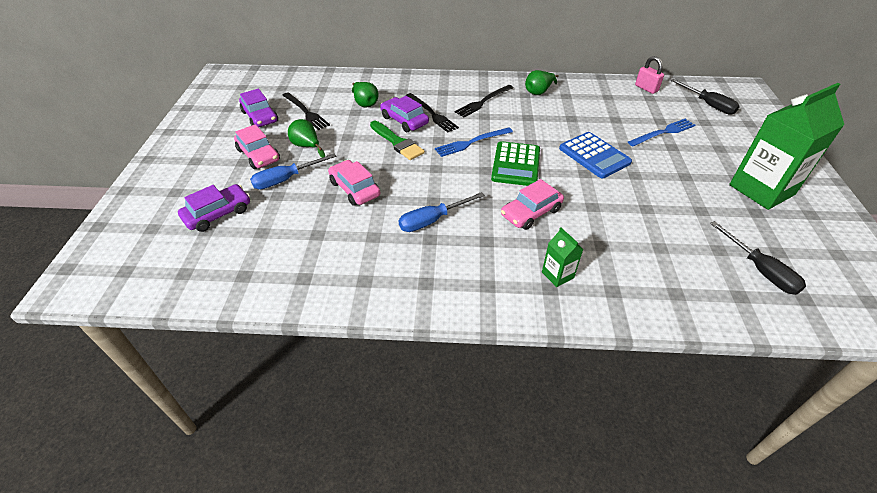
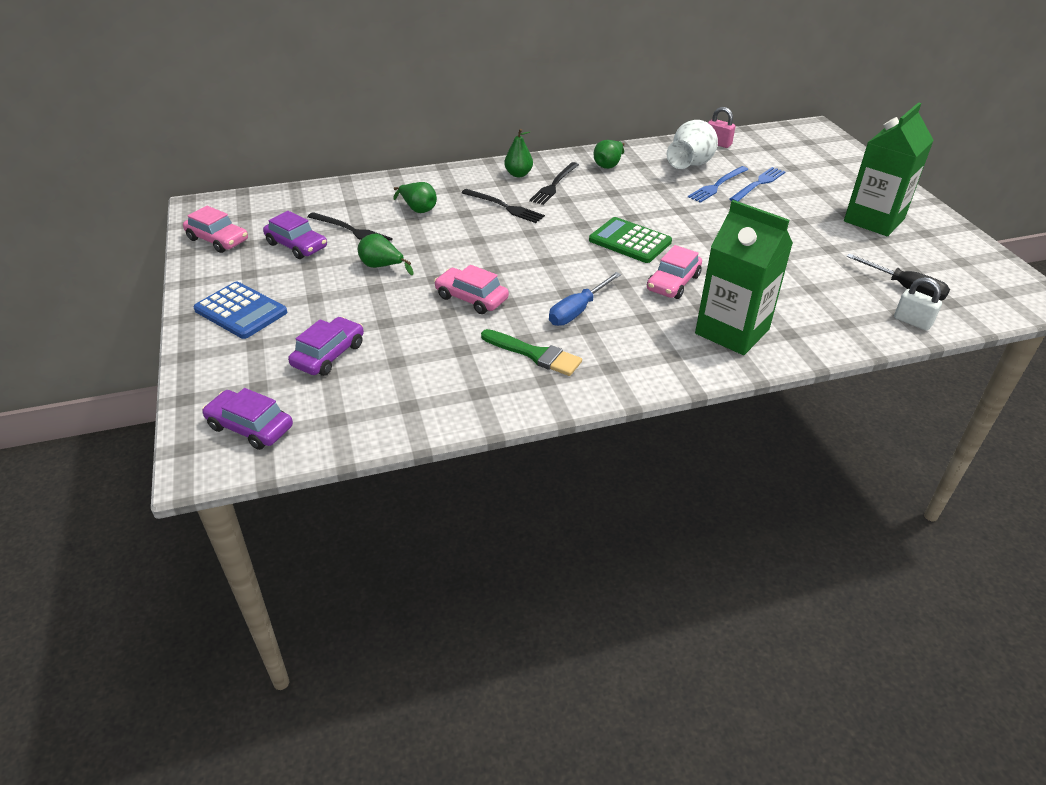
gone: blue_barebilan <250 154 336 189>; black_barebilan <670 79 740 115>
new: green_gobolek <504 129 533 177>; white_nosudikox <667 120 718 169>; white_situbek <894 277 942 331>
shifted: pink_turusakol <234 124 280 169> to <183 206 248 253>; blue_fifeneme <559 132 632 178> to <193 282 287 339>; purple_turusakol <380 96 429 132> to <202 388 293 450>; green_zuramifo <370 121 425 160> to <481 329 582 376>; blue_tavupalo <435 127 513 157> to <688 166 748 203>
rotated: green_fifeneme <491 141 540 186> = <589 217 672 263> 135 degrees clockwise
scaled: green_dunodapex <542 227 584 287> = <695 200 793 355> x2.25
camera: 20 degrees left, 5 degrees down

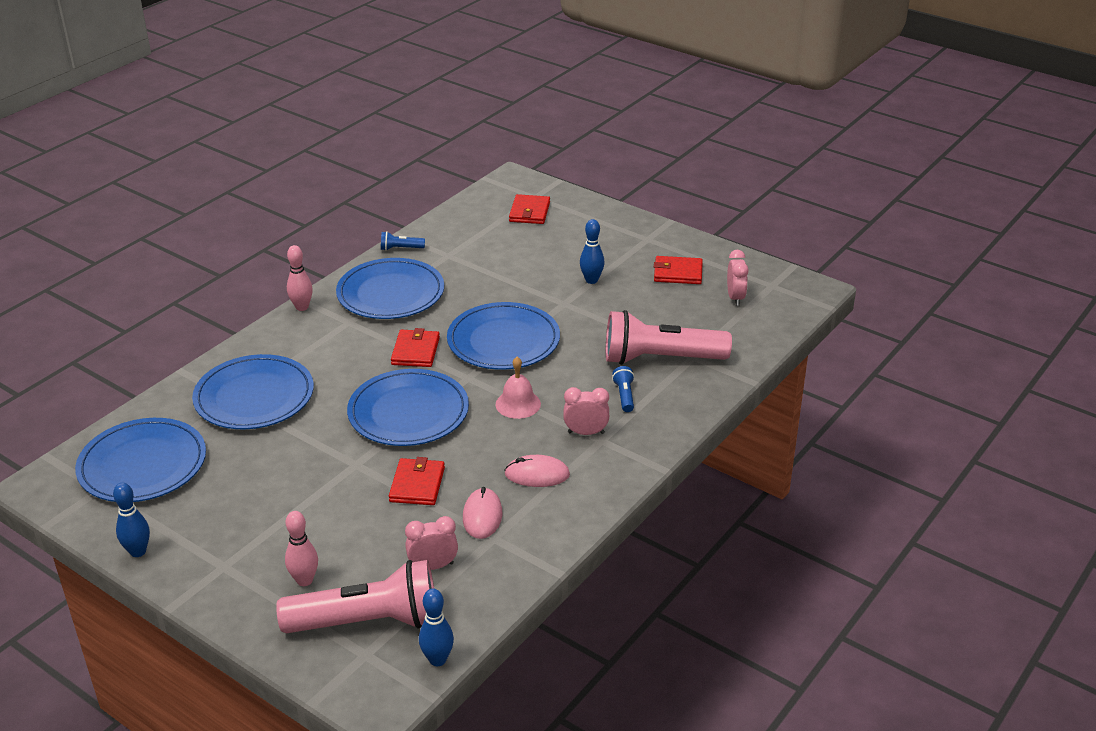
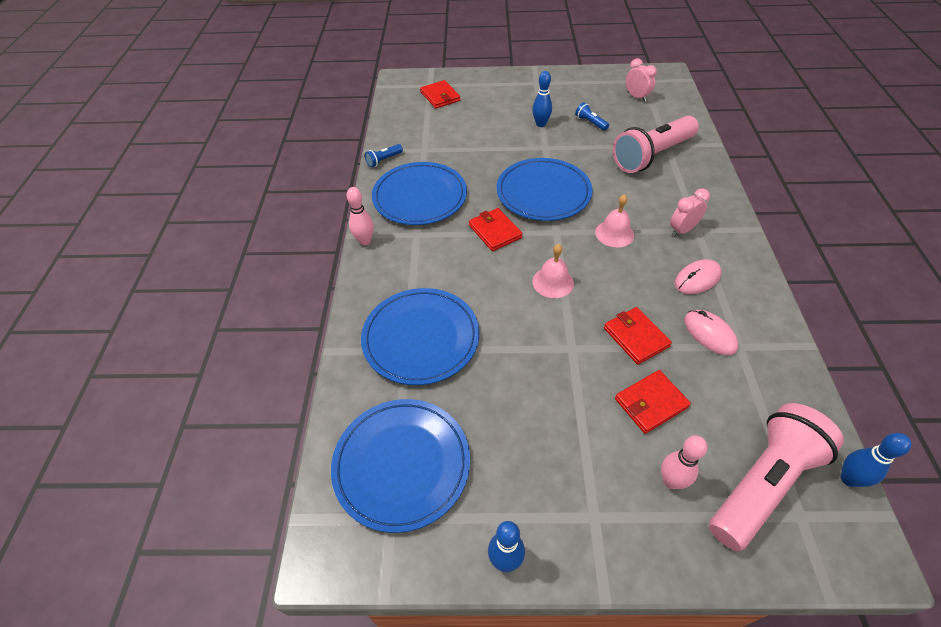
gone: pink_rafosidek <405 516 458 570>
shifted: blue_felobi <612 366 634 412> to <575 102 609 131>; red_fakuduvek <654 256 703 284> to <615 370 691 434>
swapped: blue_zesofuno <347 369 469 446> to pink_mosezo <533 244 574 298>
camera: 35 degrees left, 15 degrees up

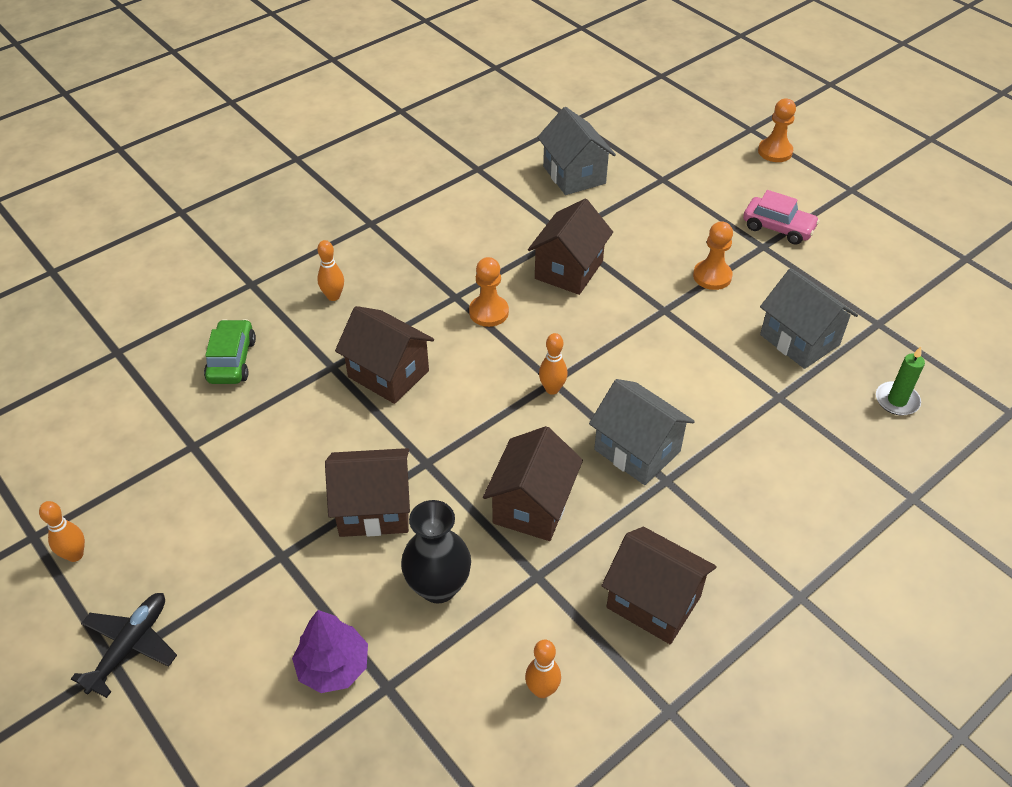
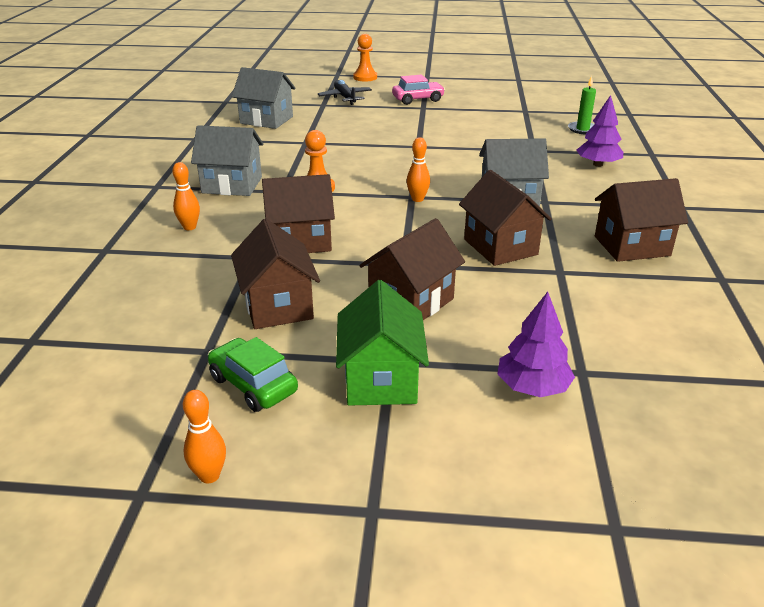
gone: black_nosudikox <401 500 471 603>; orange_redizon <525 640 561 698>; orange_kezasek <693 221 733 290>
new: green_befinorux <336 280 429 405>; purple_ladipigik <576 95 623 167>
shifted: grey_befinorux <760 268 858 369> to <191 125 263 196>; green_turusakol <204 319 256 384> to <208 337 298 412>; brown_befinorux <528 199 613 295> to <231 219 320 329>; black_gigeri <71 593 177 698> to <318 80 372 105>
camera: 45 degrees left, 15 degrees down

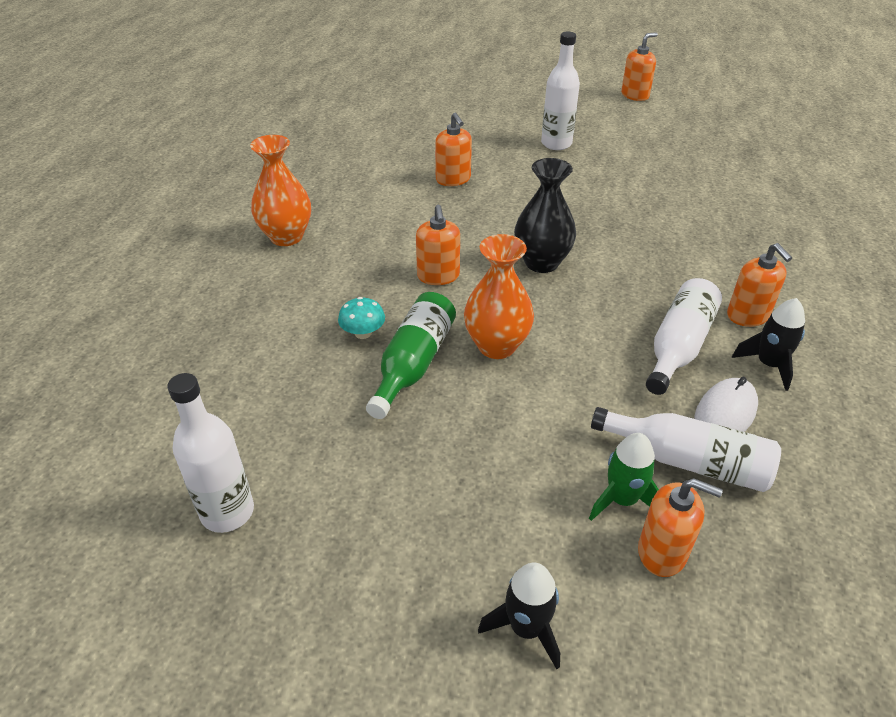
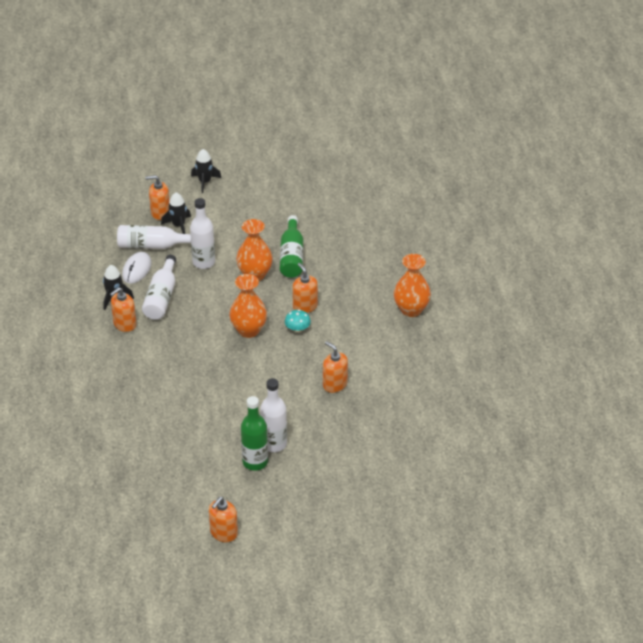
new: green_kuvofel <241 396 268 470>
shifted: white_kuvofel <167 373 254 533> to <190 198 215 269>; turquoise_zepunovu <338 297 385 339> to <285 310 311 333>
repainted: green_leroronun <589 433 659 521> to black_leroronun <161 192 191 234>; black_nosudikox <514 158 576 273> to orange_nosudikox <229 274 267 338>
rotated: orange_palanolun <727 243 792 327> = <110 287 136 332> 90 degrees counterclockwise
camera: 160 degrees right, 0 degrees up

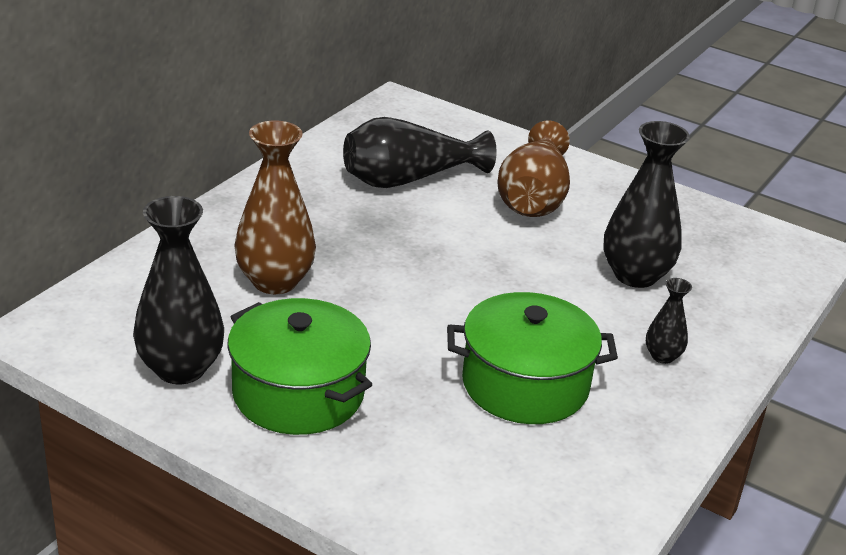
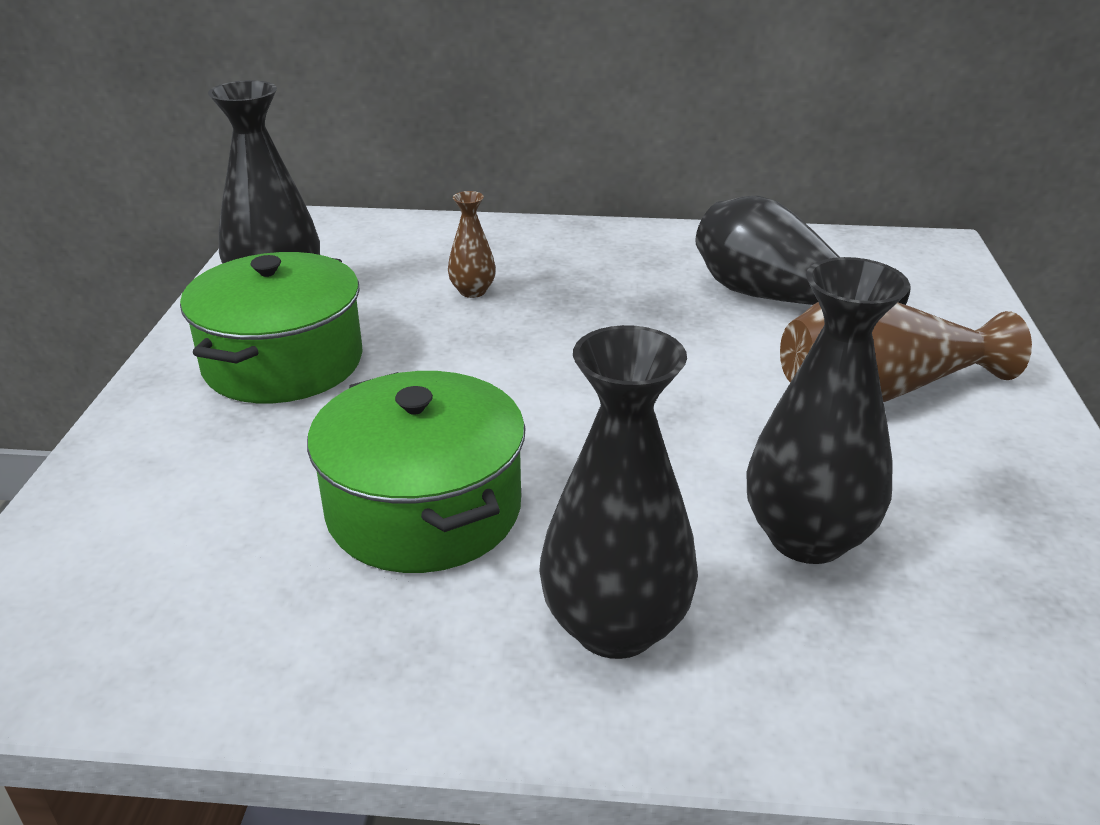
scaled: brown_nosudikox <234 120 316 294> = <448 191 496 298> x0.50; black_nosudikox <646 278 692 364> = <539 325 698 659> x2.02
camera: 65 degrees right, 0 degrees up

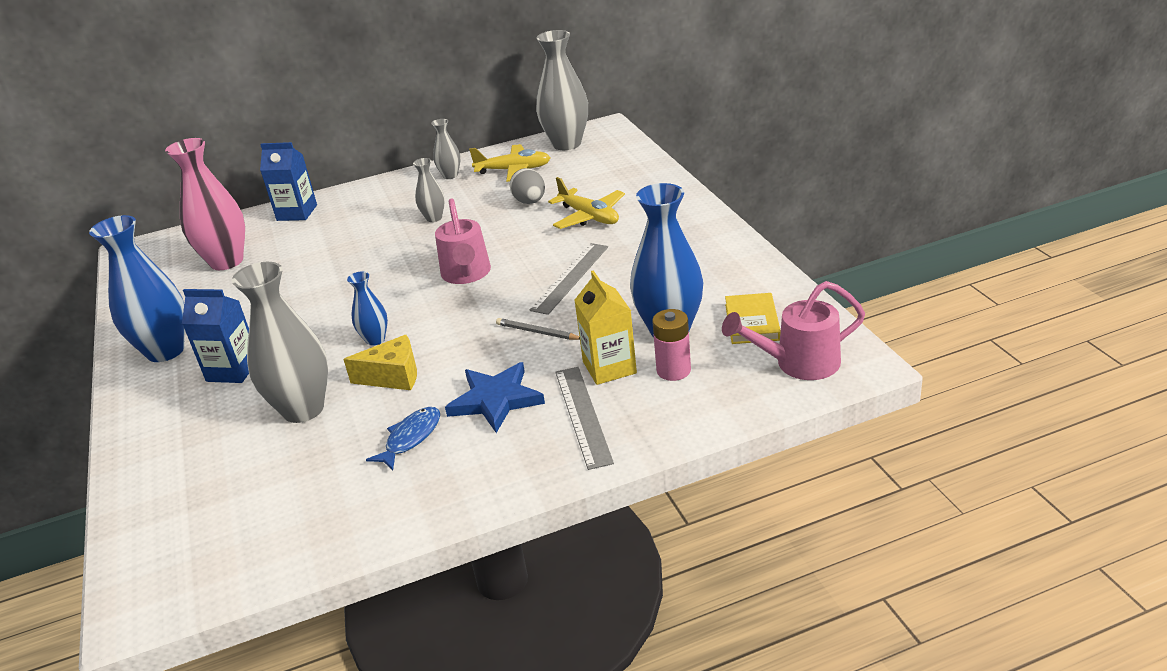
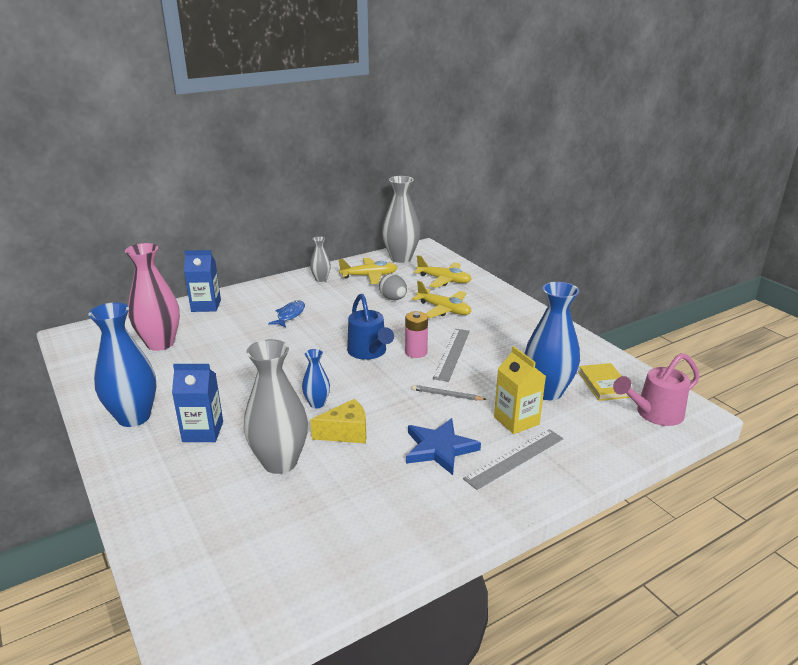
gone: grey_nosudikox <413 158 445 222>
new: yellow_gigeri <414 255 471 288>
shifted: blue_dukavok <366 407 440 470> to <268 301 305 327>; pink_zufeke <652 309 691 381> to <405 311 428 358>
repainted: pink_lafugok <435 198 491 284> to blue_lafugok <347 294 394 360>
rotated: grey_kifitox <555 367 614 470> = <463 429 564 490> 75 degrees clockwise
camera: 15 degrees left, 5 degrees down

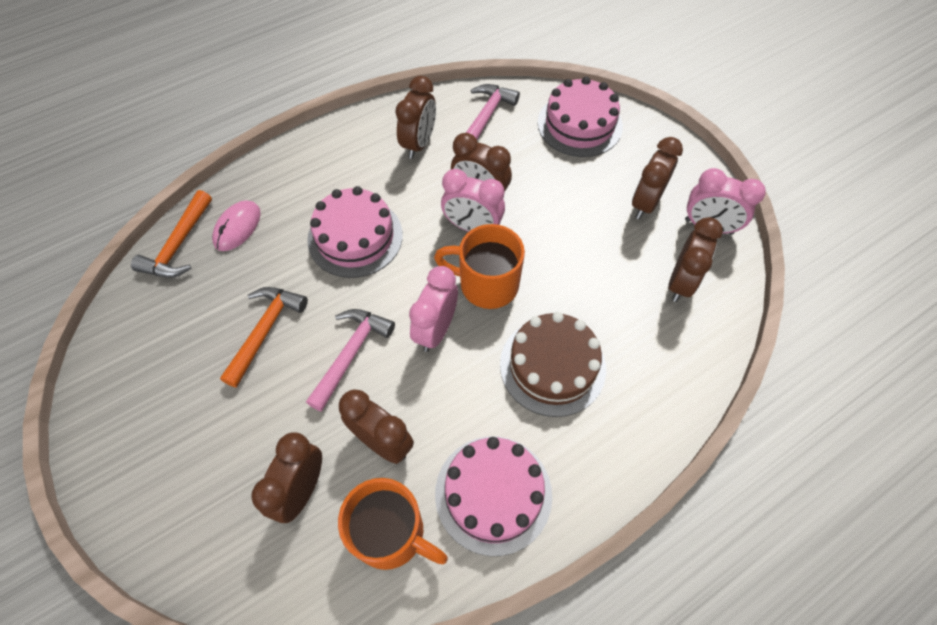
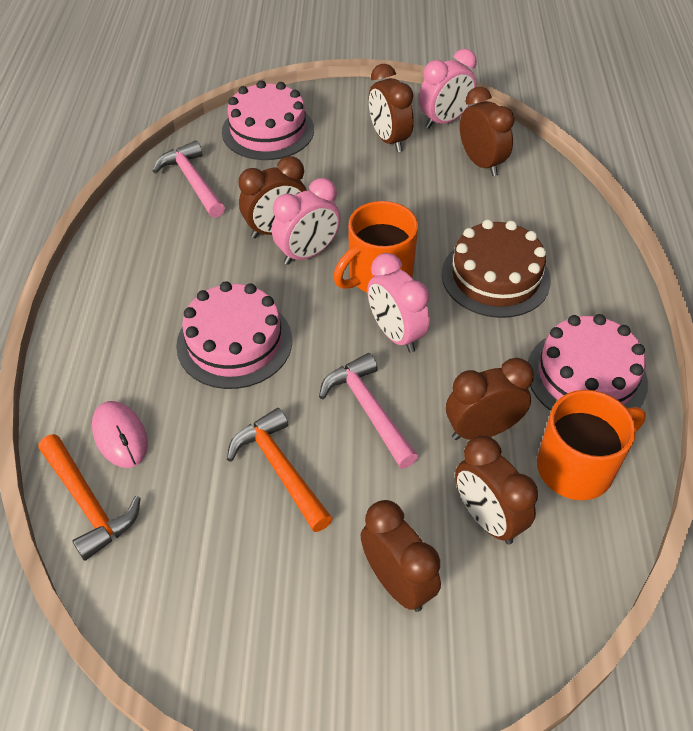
shifted: brown_rafosidek <395 76 436 159> to <361 500 441 612>
camera: 55 degrees left, 10 degrees down

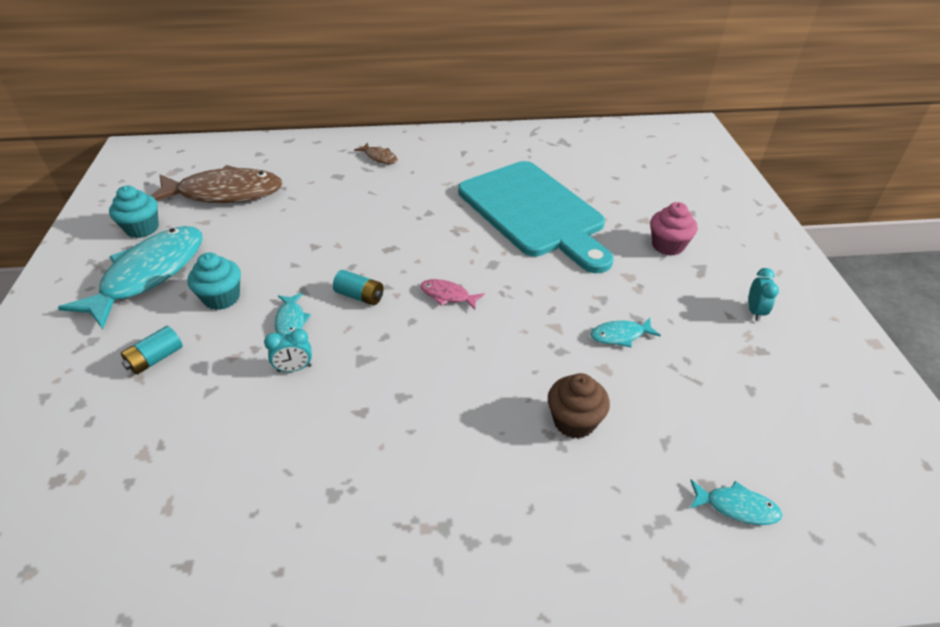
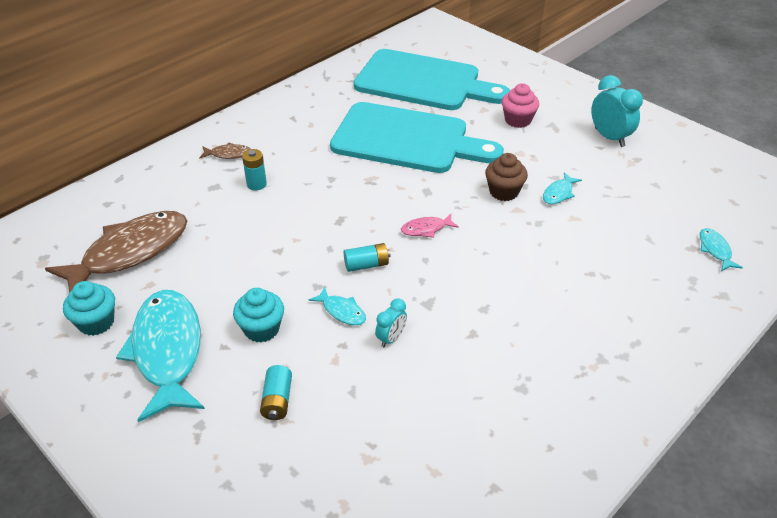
new: turquoise_zufeke <242 149 267 191>; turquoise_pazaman <354 49 510 110>
shifted: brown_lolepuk <548 373 610 439> to <485 153 528 201>
rotated: turquoise_dukavok <690 480 782 525> = <700 228 743 271> 75 degrees counterclockwise
scaled: turquoise_rafosidek <748 268 779 321> = <591 75 643 147> x1.78
camera: 40 degrees left, 0 degrees up

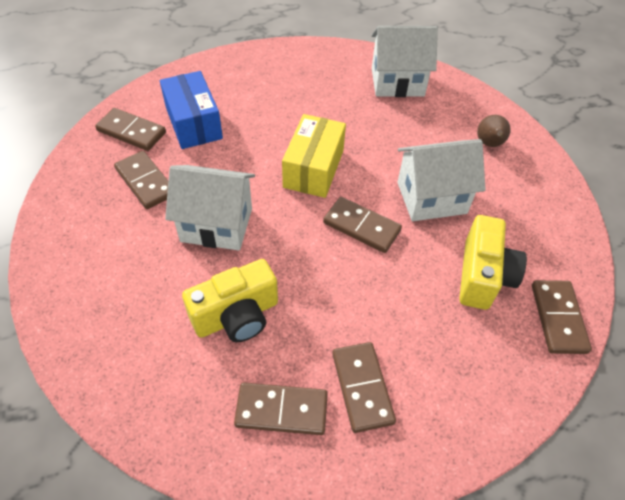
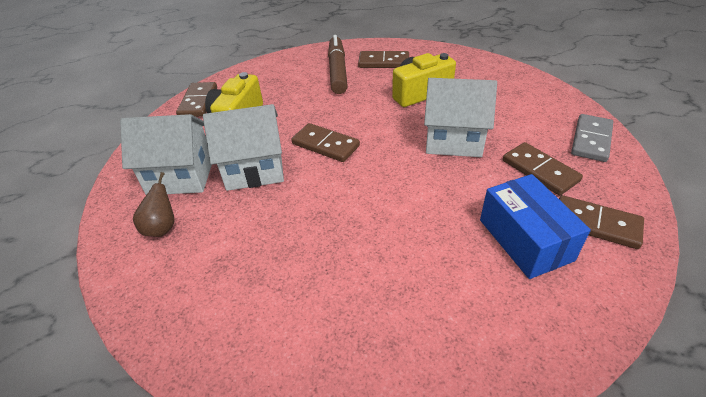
gone: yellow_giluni <282 114 346 198>
new: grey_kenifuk <571 114 613 162>
shifted: white_befinorux <371 26 438 97> to <120 114 212 195>
swapped: brown_kenifuk <332 342 396 433> to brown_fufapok <328 35 348 94>
camera: 175 degrees left, 10 degrees down

